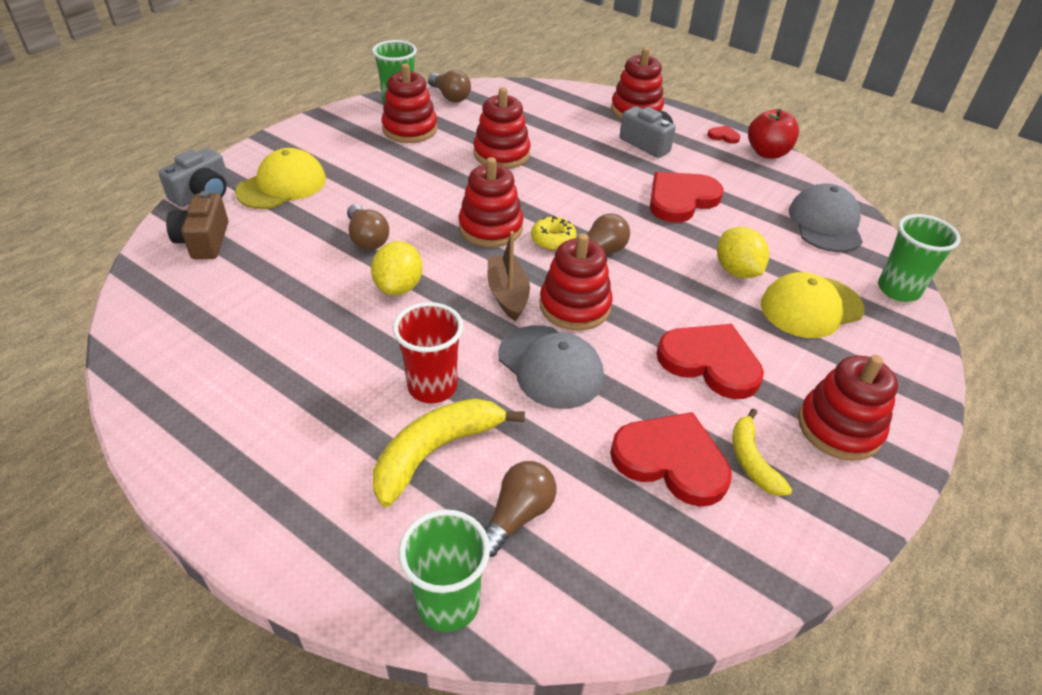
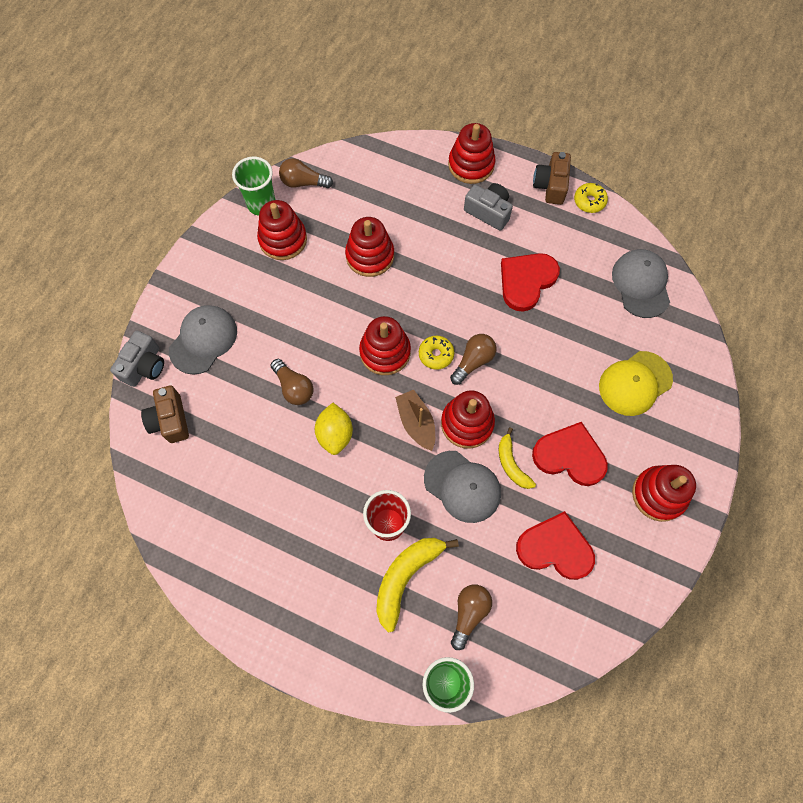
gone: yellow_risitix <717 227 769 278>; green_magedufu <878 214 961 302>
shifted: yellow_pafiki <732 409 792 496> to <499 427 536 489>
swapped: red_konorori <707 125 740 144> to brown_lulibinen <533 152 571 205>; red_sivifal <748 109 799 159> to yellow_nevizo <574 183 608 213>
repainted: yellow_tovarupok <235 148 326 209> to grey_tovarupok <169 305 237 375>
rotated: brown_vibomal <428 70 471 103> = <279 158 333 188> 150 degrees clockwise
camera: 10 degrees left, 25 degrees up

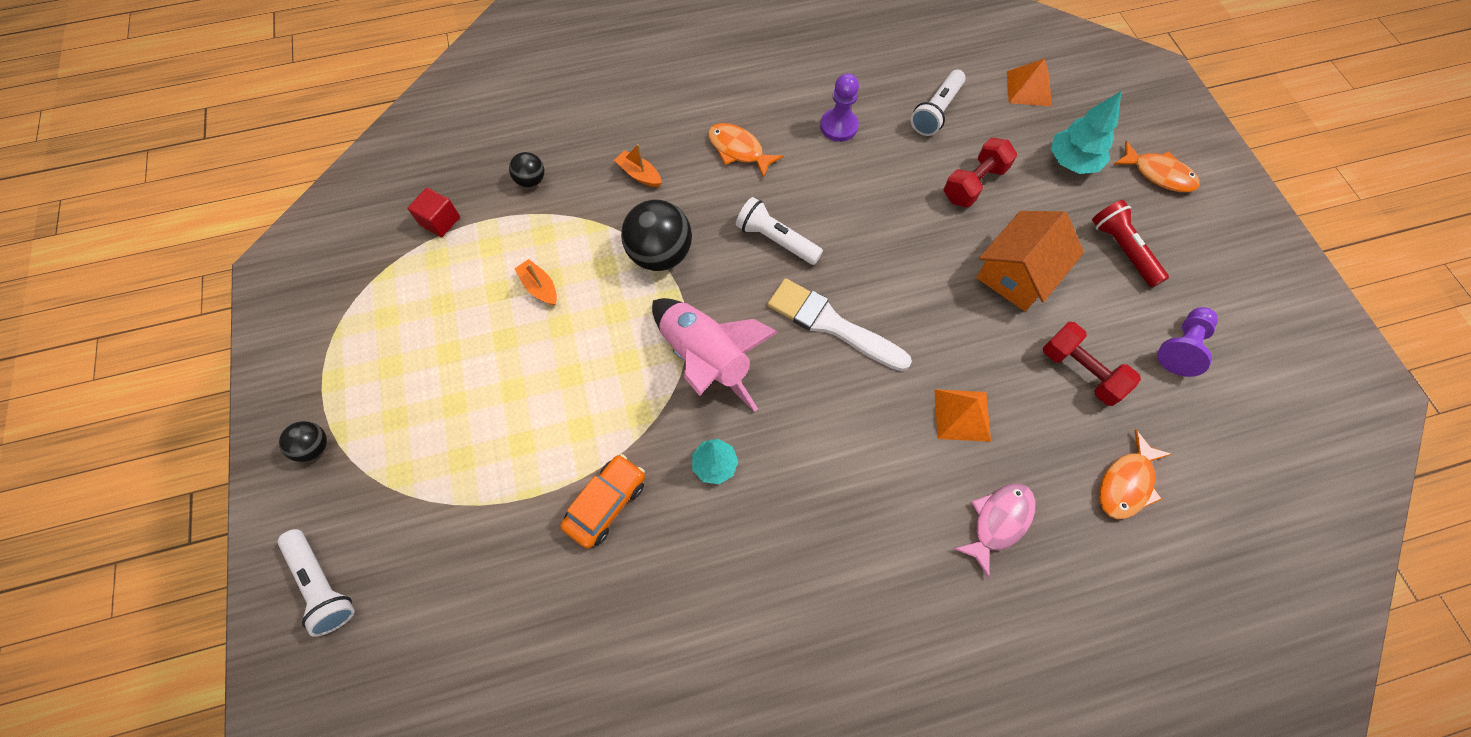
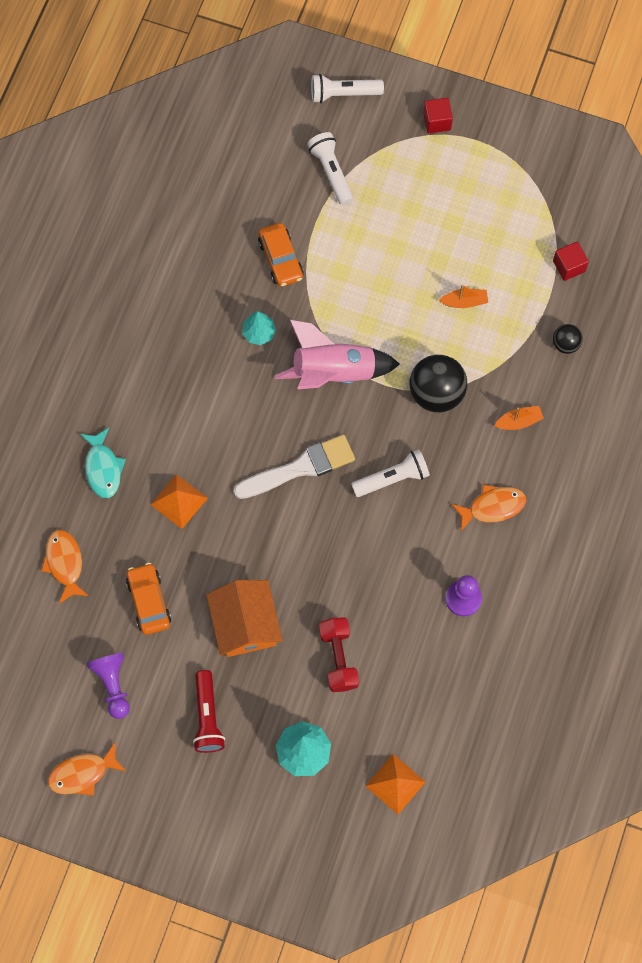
shifted: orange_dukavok <1113 141 1200 192> to <48 743 126 795>; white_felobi <911 70 966 136> to <307 132 353 205>
swapped: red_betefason <1043 322 1141 406> to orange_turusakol <126 563 171 635>; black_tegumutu <279 421 327 462> to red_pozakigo <423 98 453 133>
repainted: pink_dukavok <954 483 1036 578> to turquoise_dukavok <80 428 126 498>
rotated: red_felobi <1092 200 1169 287> = <193 670 225 753> 75 degrees clockwise
camera: 125 degrees right, 5 degrees up

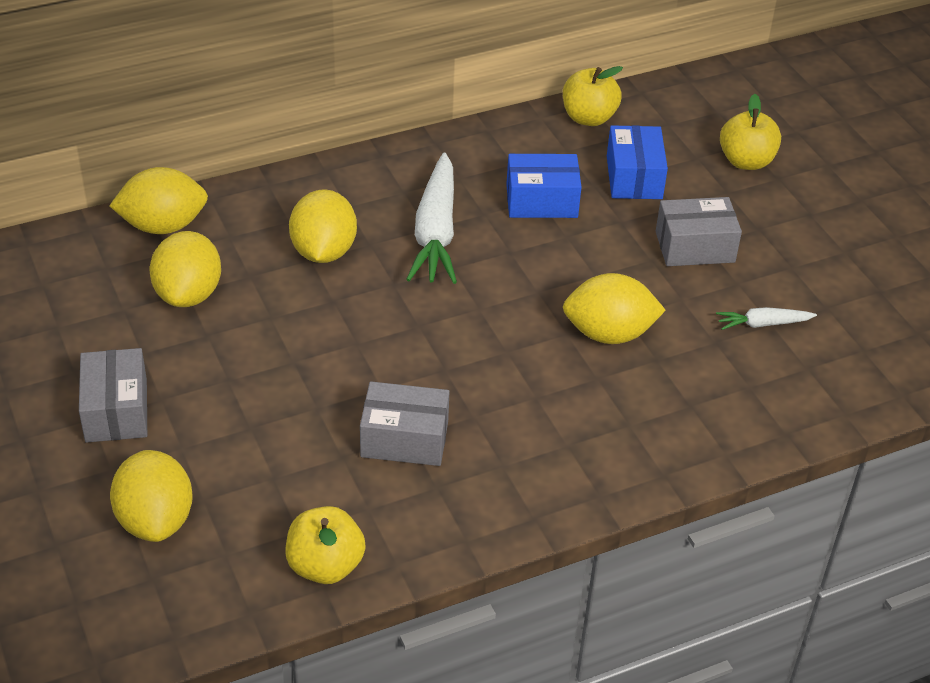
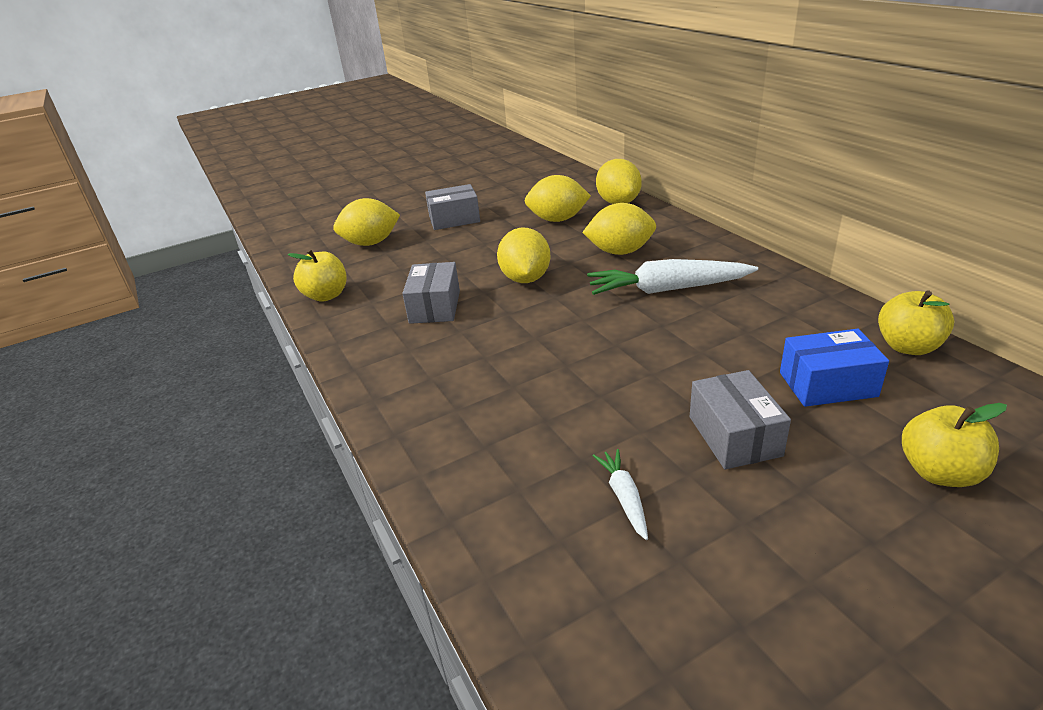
gone: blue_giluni <506 154 581 218>
shifted: yellow_risitix <563 273 666 344> to <497 228 551 283>
camera: 90 degrees right, 10 degrees down

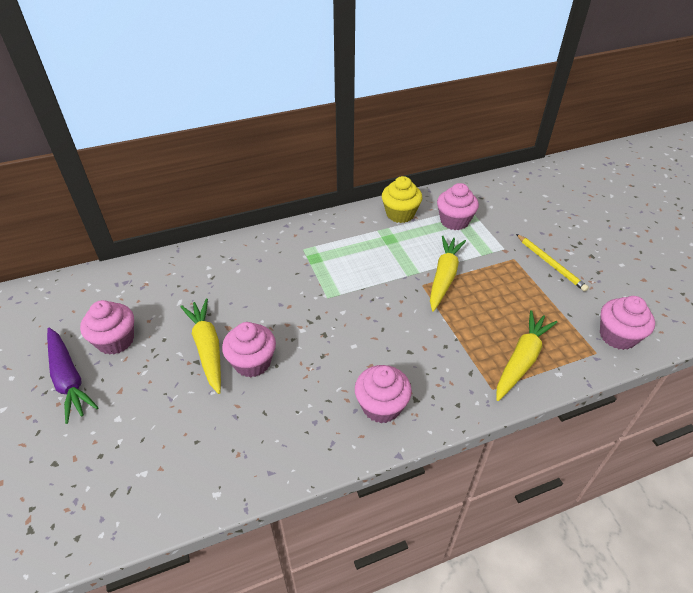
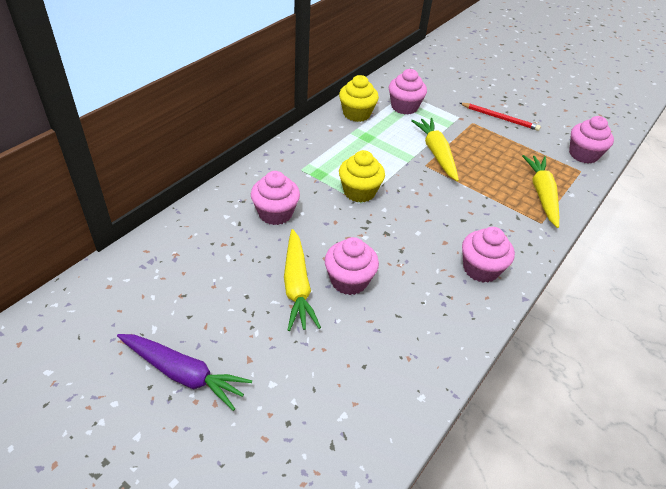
new: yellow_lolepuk <339 150 385 203>
shifted: pink_lolepuk <80 300 134 355> to <251 171 300 225>
repainted: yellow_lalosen <516 234 589 292> to red_lalosen <460 103 541 131>
rotated: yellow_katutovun <180 299 221 394> = <284 229 321 331> 135 degrees counterclockwise
camera: 35 degrees left, 0 degrees up

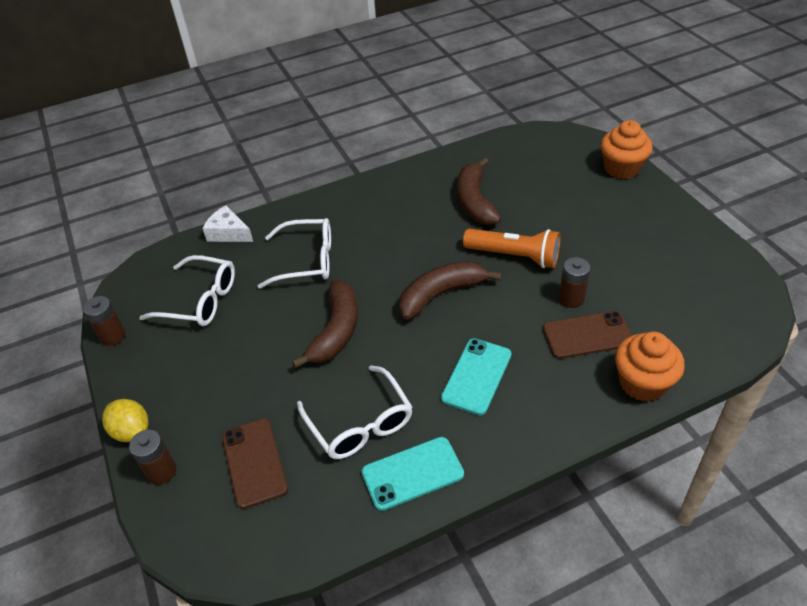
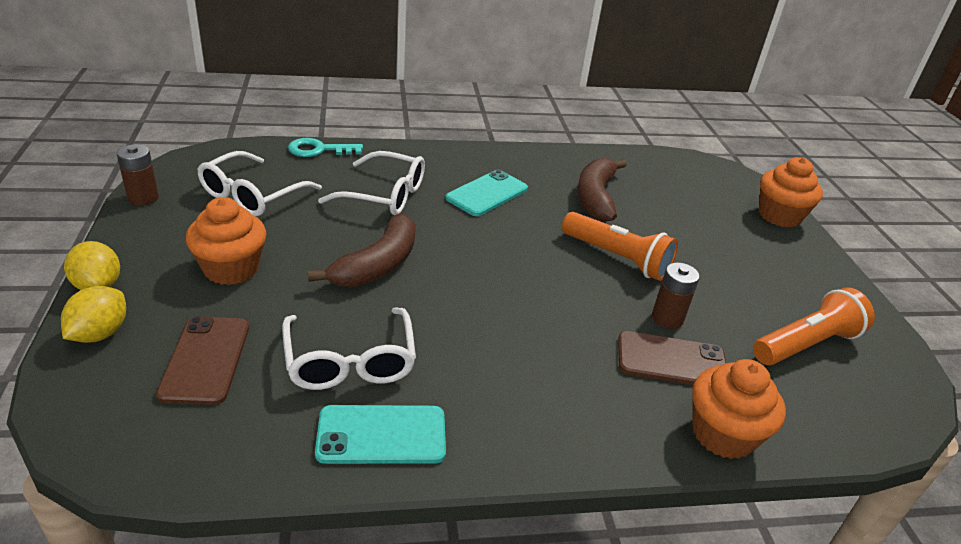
gone: brown_pafiki <399 261 501 320>
new: orange_lolepuk <186 197 267 285>; orange_felobi <753 287 875 365>
shifted: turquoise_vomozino <441 338 511 415> to <446 170 528 216>
swapped: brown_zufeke <129 430 176 485> to yellow_risitix <61 286 126 343>; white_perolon <202 205 253 242> to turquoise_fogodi <288 138 363 157>
rotated: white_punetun <139 255 235 326> = <197 151 322 216> 90 degrees clockwise
camera: 10 degrees right, 10 degrees down

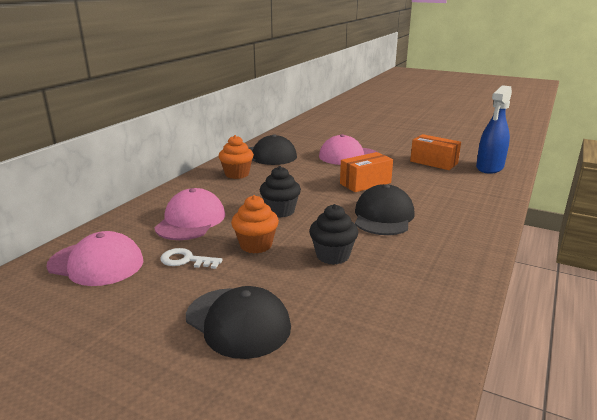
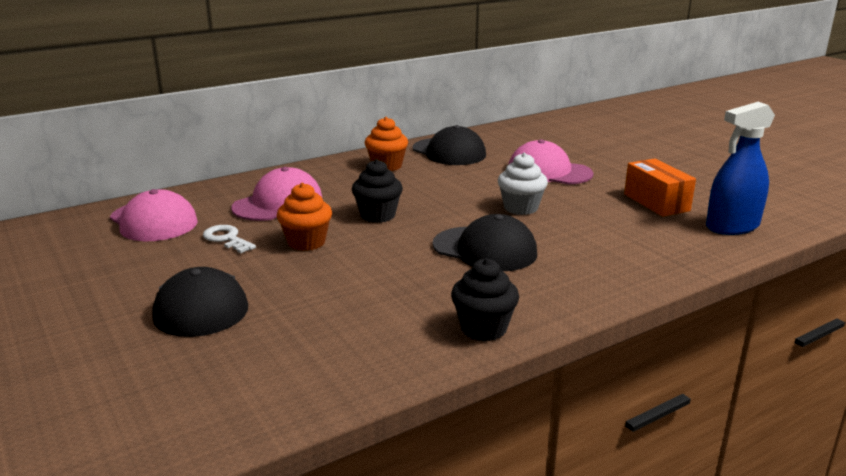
shifted: black_lolepuk <309 204 358 265> to <451 258 519 341>
swapped: orange_giluni <340 152 393 192> to white_lolepuk <498 153 548 215>
rotated: black_tovarupok <355 184 415 235> = <433 214 537 271> 75 degrees clockwise
camera: 30 degrees right, 0 degrees up

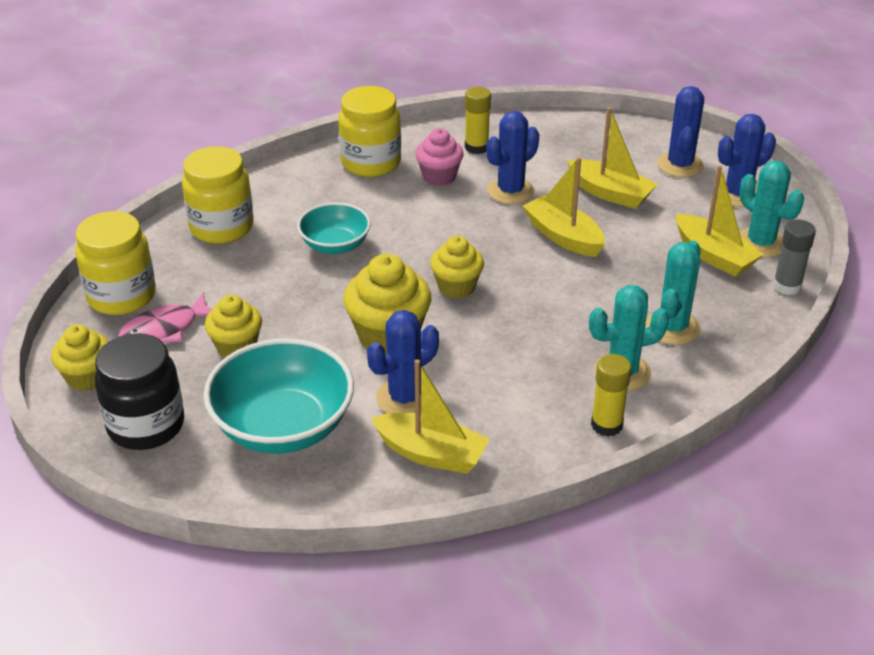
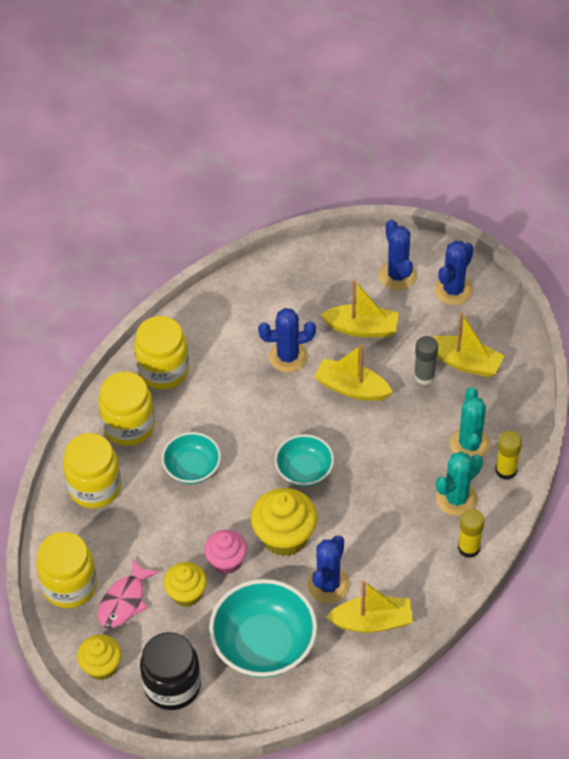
gone: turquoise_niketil <739 161 804 258>
new: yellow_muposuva <98 372 155 446>
shifted: pink_lolepuk <415 128 464 186> to <204 530 247 574>; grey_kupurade <773 220 816 295> to <414 336 438 385>; yellow_kupurade <465 87 491 154> to <495 431 522 480>
swapped: yellow_lolepuk <430 236 484 299> to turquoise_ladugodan <275 434 334 487>
rotated: blue_niketil <486 111 539 204> = <258 308 316 372> 60 degrees clockwise
camera: 25 degrees left, 15 degrees up

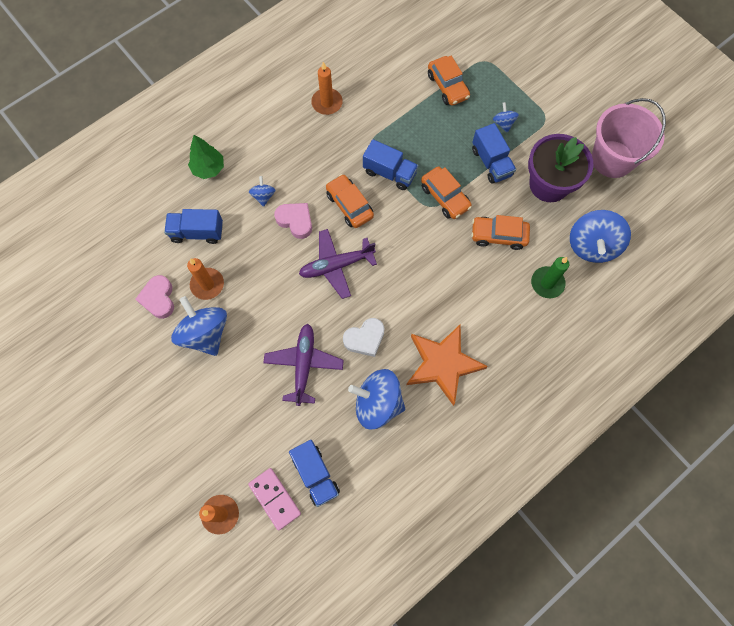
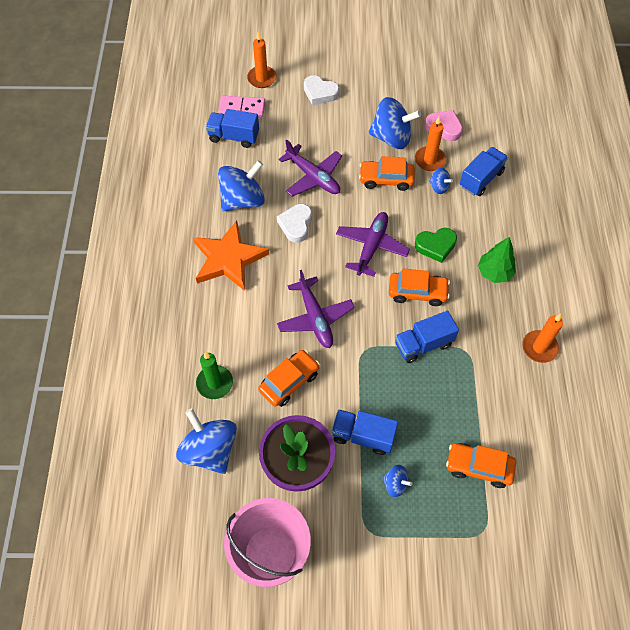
new: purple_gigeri <277 270 355 348>; white_konorori <304 75 339 105>
shifted: orange_turusakol <421 167 472 219> to <359 156 415 191>; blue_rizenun <249 176 276 207> to <429 168 453 194>; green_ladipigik <188 135 224 179> to <478 237 516 283>
repainted: pink_konorori <274 203 312 239> to green_konorori <415 228 457 263>
camera: 130 degrees right, 10 degrees down

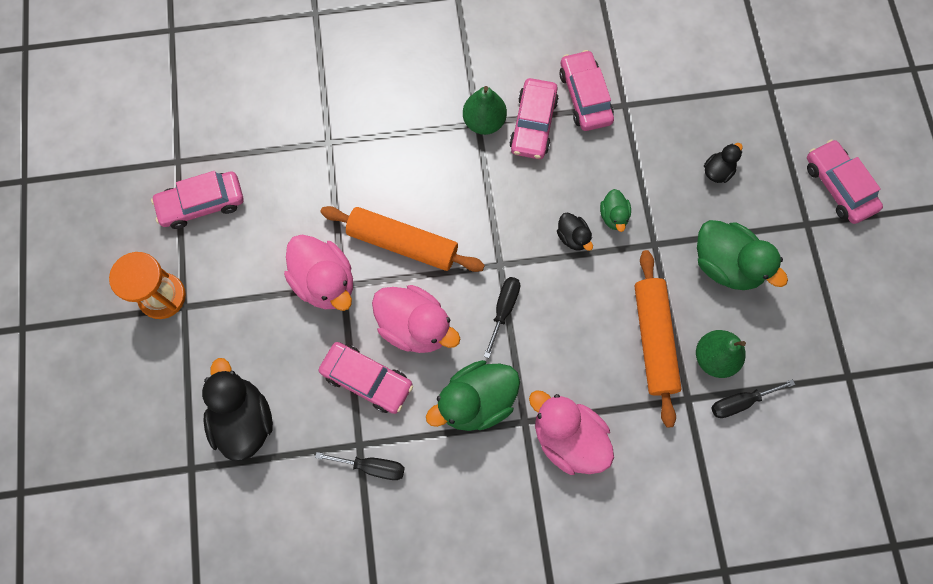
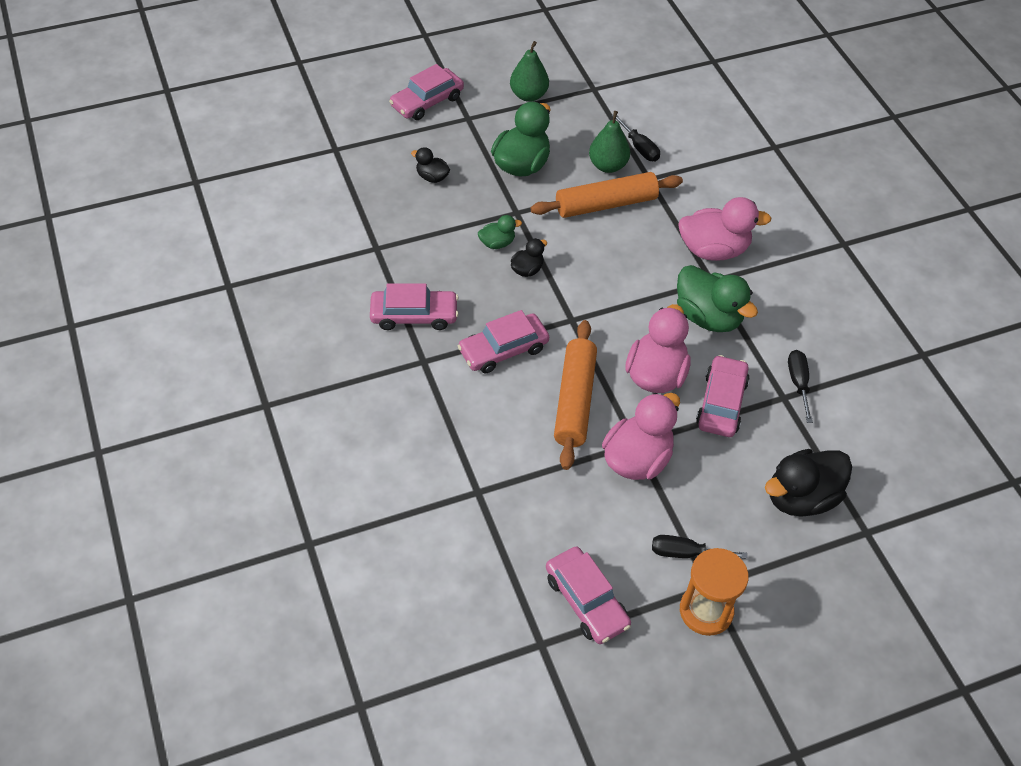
shifted: pink_turusakol <559 50 614 131> to <458 310 549 373>; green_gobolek <463 86 507 135> to <510 41 549 102>; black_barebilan <484 277 520 358> to <652 535 747 559>
rotated: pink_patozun <529 390 614 475> = <678 197 772 261> 120 degrees counterclockwise
camera: 105 degrees left, 20 degrees down

